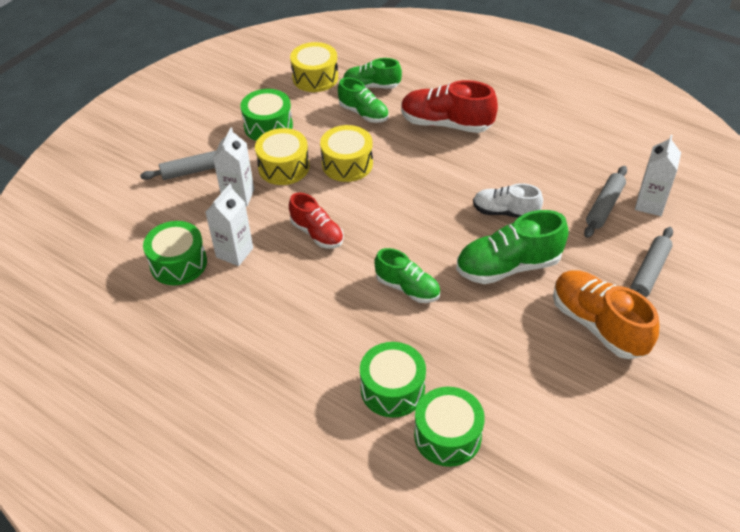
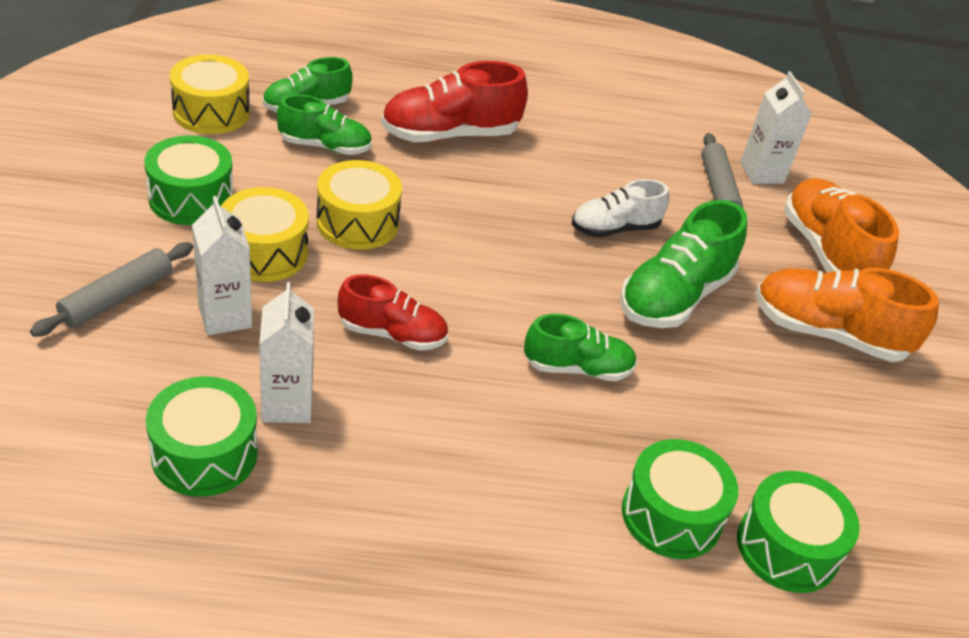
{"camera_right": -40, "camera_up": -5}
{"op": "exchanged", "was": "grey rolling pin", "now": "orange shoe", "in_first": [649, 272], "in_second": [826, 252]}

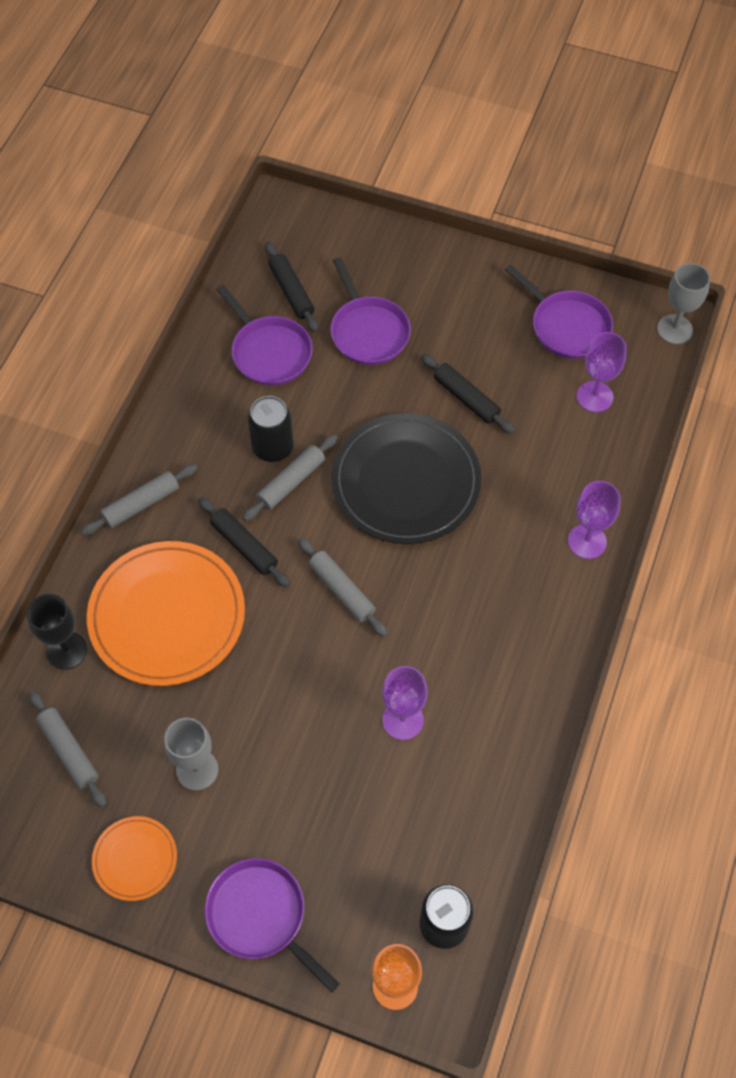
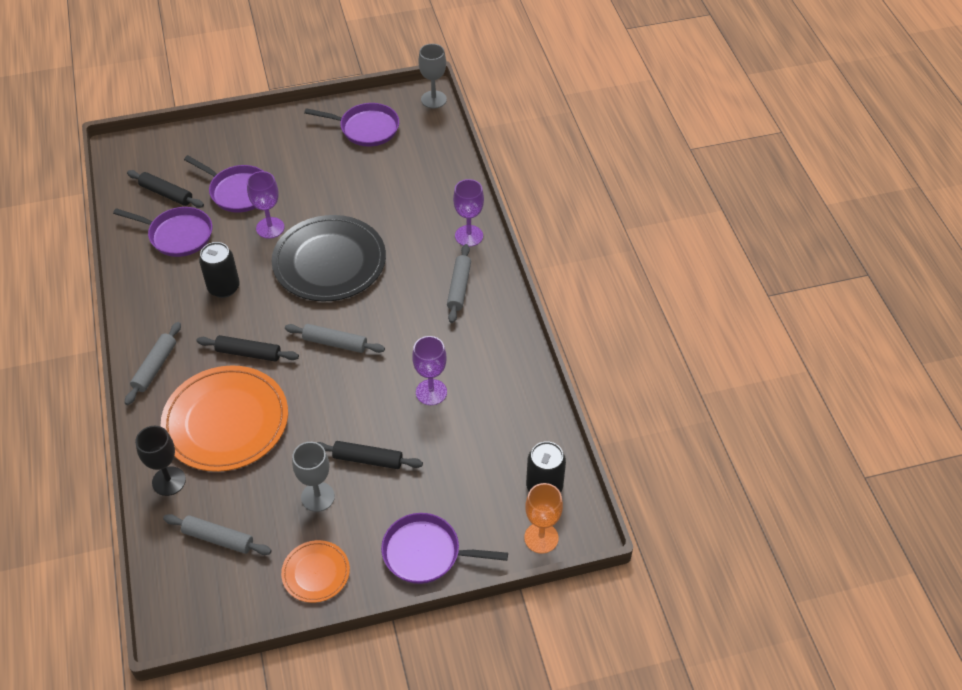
{"camera_right": -35, "camera_up": -10}
{"op": "relocated", "was": "grey rolling pin", "in_first": [291, 482], "in_second": [459, 287]}
{"op": "relocated", "was": "black rolling pin", "in_first": [466, 398], "in_second": [368, 459]}
{"op": "relocated", "was": "purple goblet", "in_first": [594, 396], "in_second": [270, 228]}

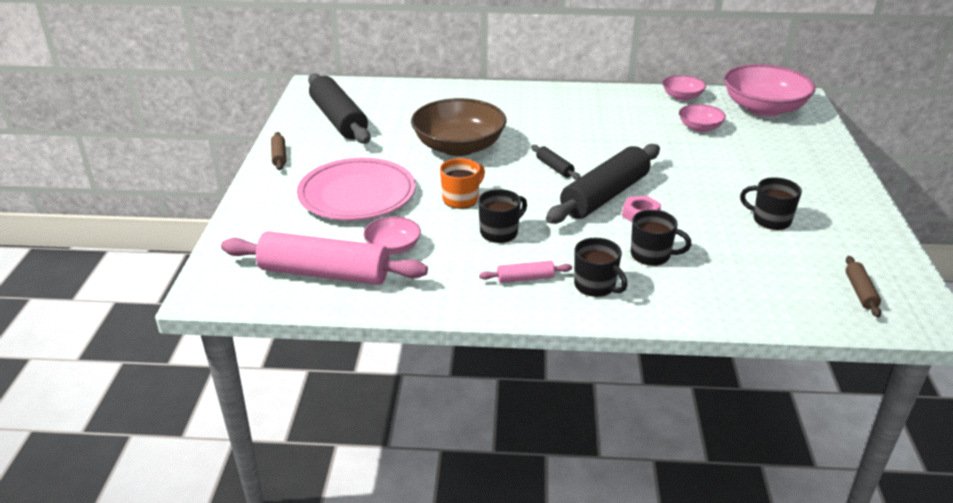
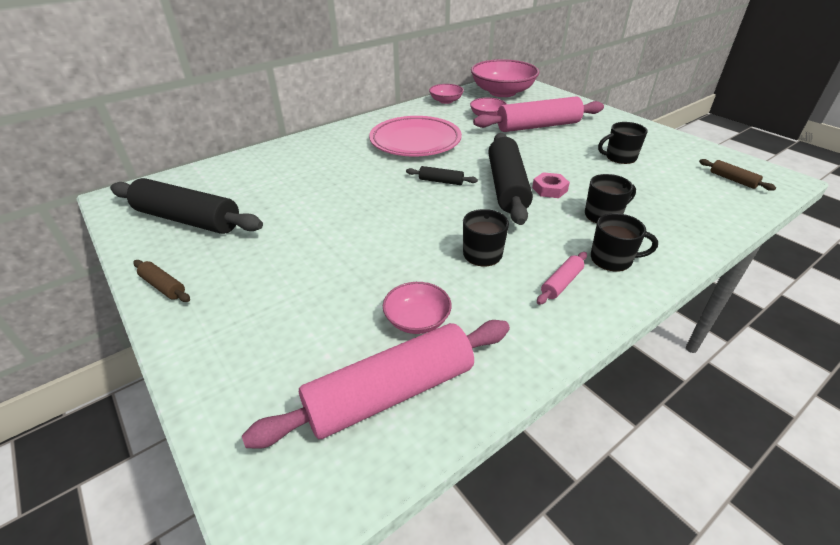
{"camera_right": -40, "camera_up": 5}
{"op": "missing", "was": "brown bowl", "in_first": [459, 147]}
{"op": "missing", "was": "orange mug", "in_first": [461, 199]}
{"op": "appeared", "now": "pink rolling pin", "in_second": [538, 126]}
{"op": "relocated", "was": "pink plate", "in_first": [357, 195], "in_second": [415, 141]}

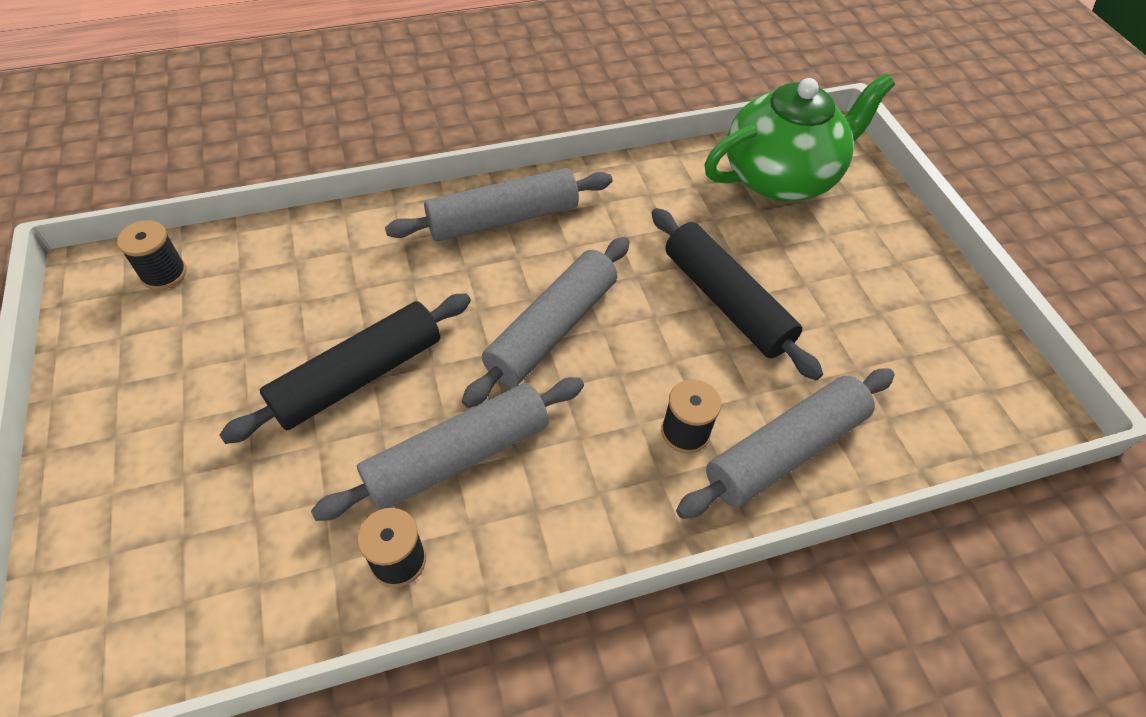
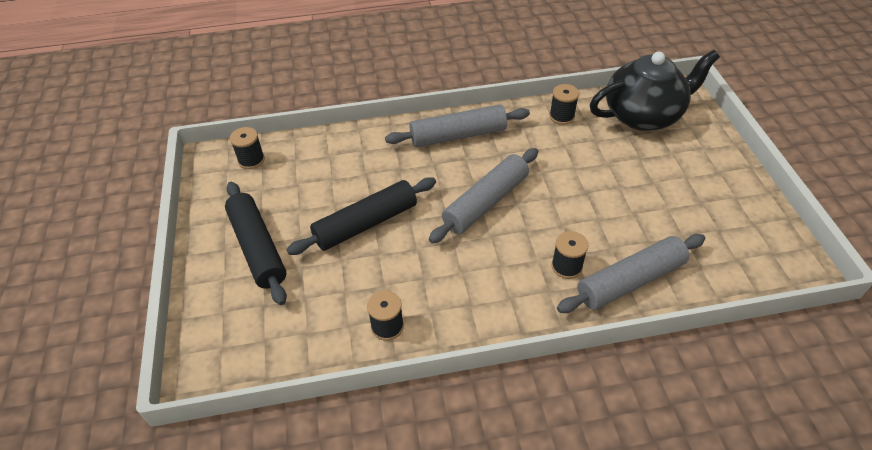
{"camera_right": 10, "camera_up": -5}
{"op": "missing", "was": "grey rolling pin", "in_first": [458, 456]}
{"op": "appeared", "now": "black spool", "in_second": [561, 116]}
{"op": "relocated", "was": "black rolling pin", "in_first": [726, 301], "in_second": [258, 248]}
{"op": "colour", "was": "green teapot", "now": "black teapot", "in_first": [781, 177], "in_second": [643, 115]}

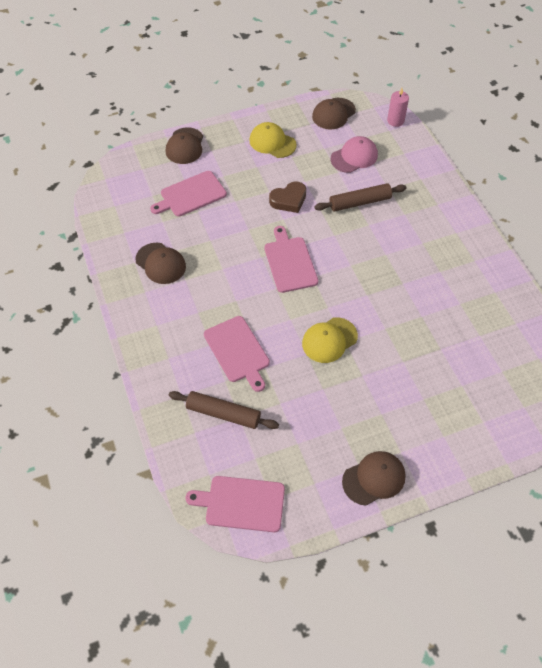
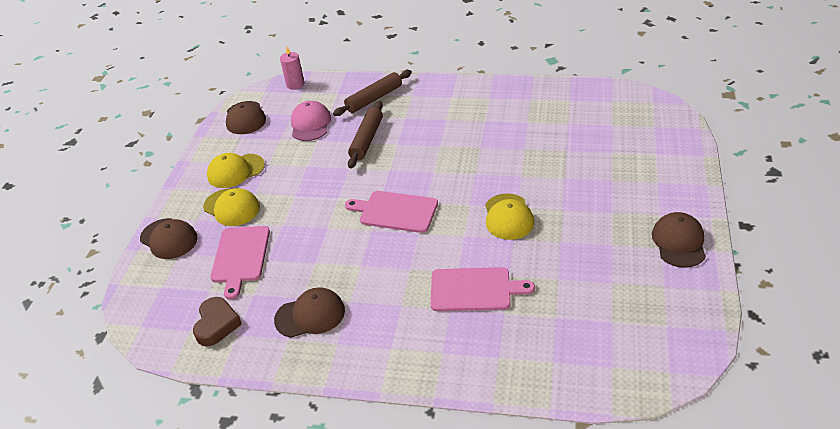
{"camera_right": -55, "camera_up": -15}
{"op": "missing", "was": "pink cutting board", "in_first": [241, 503]}
{"op": "appeared", "now": "yellow cap", "in_second": [232, 207]}
{"op": "relocated", "was": "brown rolling pin", "in_first": [223, 413], "in_second": [374, 98]}
{"op": "relocated", "was": "brown heart", "in_first": [289, 200], "in_second": [217, 324]}

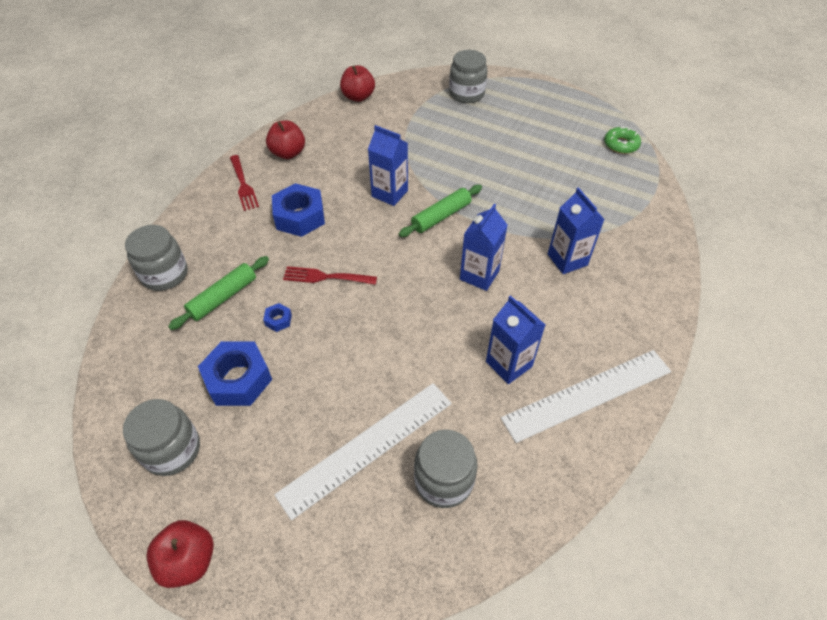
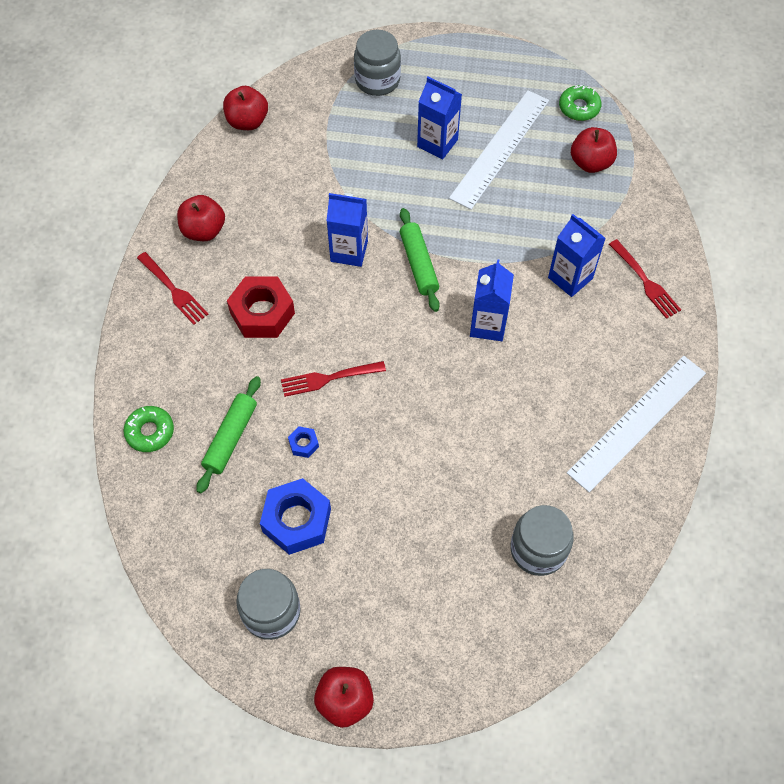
{"camera_right": -20, "camera_up": 10}
{"op": "appeared", "now": "red apple", "in_second": [590, 163]}
{"op": "appeared", "now": "red fork", "in_second": [645, 281]}
{"op": "relocated", "was": "white ruler", "in_first": [367, 447], "in_second": [500, 148]}
{"op": "relocated", "was": "blue carton", "in_first": [508, 364], "in_second": [437, 143]}
{"op": "exchanged", "was": "grey jar", "now": "green donut", "in_first": [165, 274], "in_second": [150, 432]}
{"op": "colour", "was": "blue nut", "now": "red nut", "in_first": [299, 217], "in_second": [262, 313]}
{"op": "spun", "was": "green rolling pin", "in_first": [441, 216], "in_second": [418, 264], "clockwise": -45}

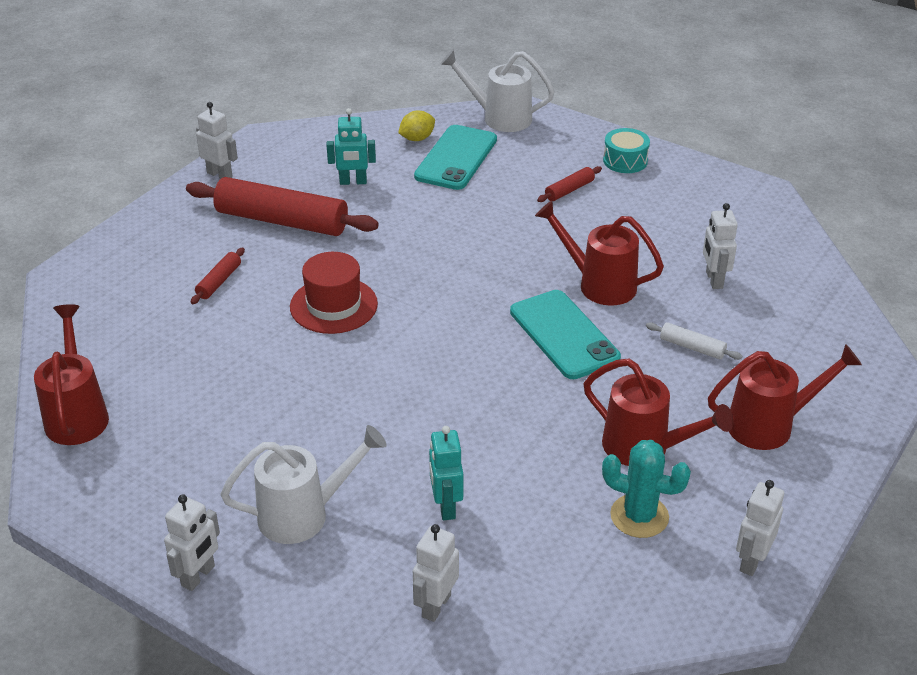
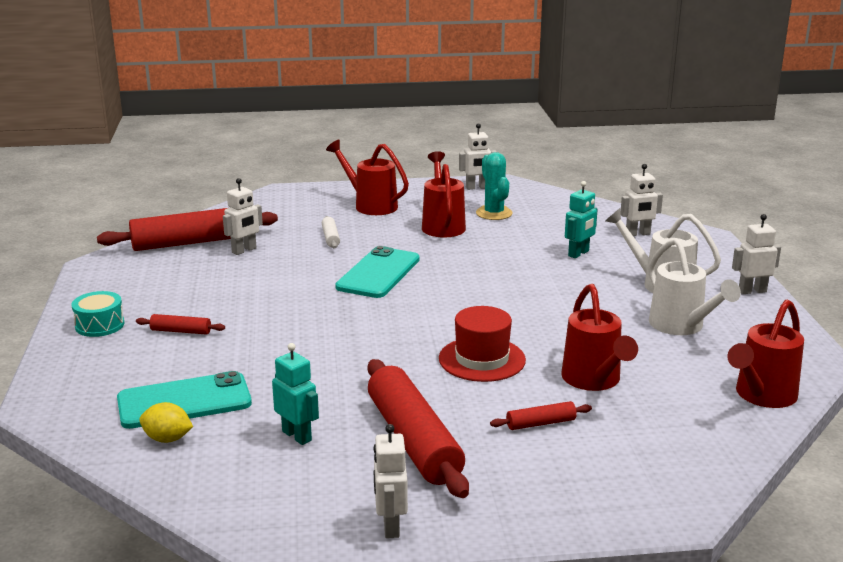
{"camera_right": -130, "camera_up": -15}
{"op": "appeared", "now": "red rolling pin", "in_second": [190, 242]}
{"op": "relocated", "was": "white watering can", "in_first": [500, 118], "in_second": [681, 326]}
{"op": "relocated", "was": "red watering can", "in_first": [599, 284], "in_second": [594, 380]}

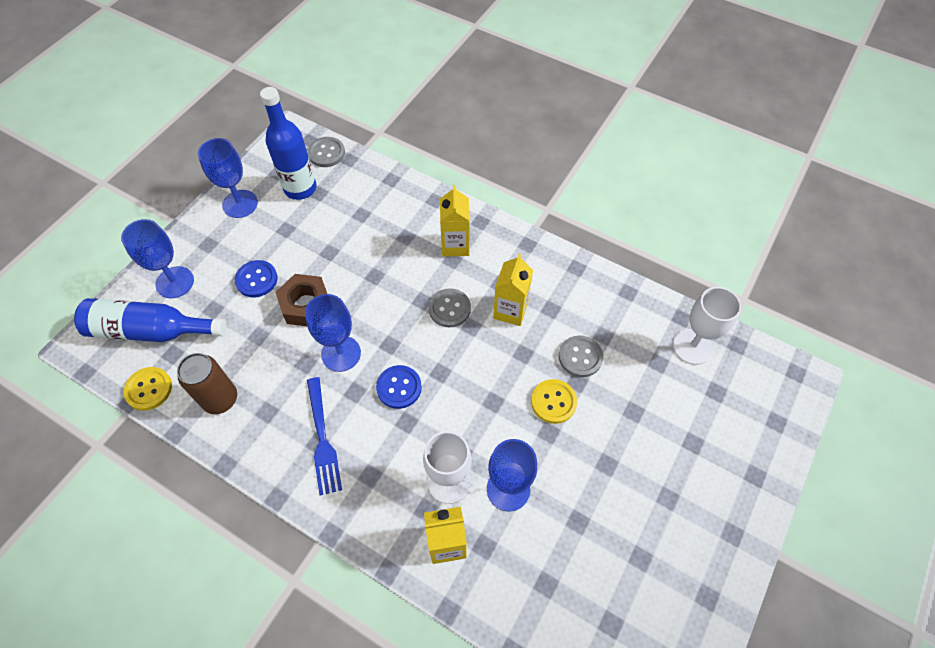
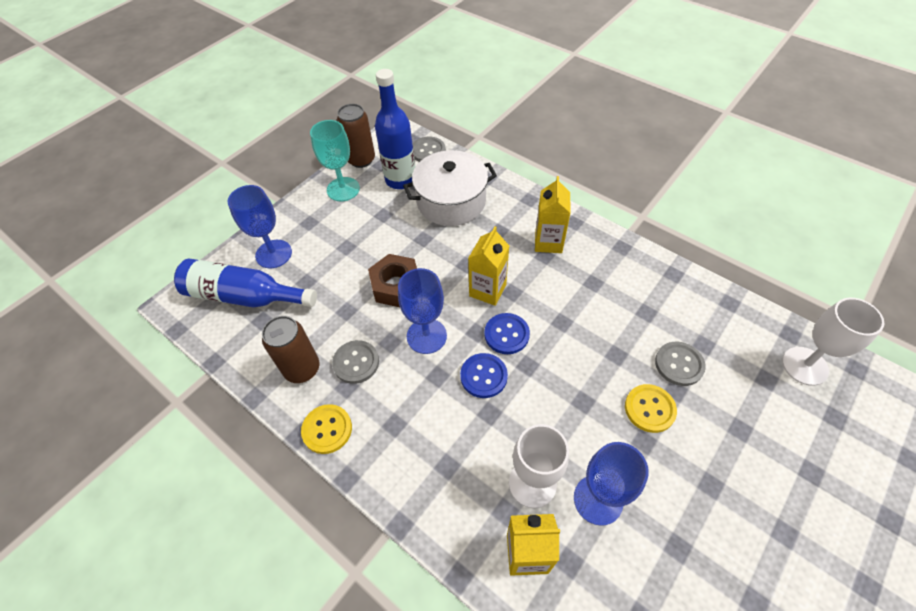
{"camera_right": 10, "camera_up": -5}
{"op": "missing", "was": "blue fork", "in_first": [322, 439]}
{"op": "appeared", "now": "brown can", "in_second": [361, 160]}
{"op": "appeared", "now": "white pot", "in_second": [451, 201]}
{"op": "relocated", "was": "yellow button", "in_first": [149, 389], "in_second": [327, 429]}
{"op": "relocated", "was": "blue button", "in_first": [256, 279], "in_second": [506, 334]}
{"op": "relocated", "was": "grey button", "in_first": [449, 309], "in_second": [356, 362]}
{"op": "relocated", "was": "yellow carton", "in_first": [510, 310], "in_second": [487, 290]}
{"op": "colour", "was": "blue goblet", "now": "turquoise goblet", "in_first": [240, 204], "in_second": [343, 189]}

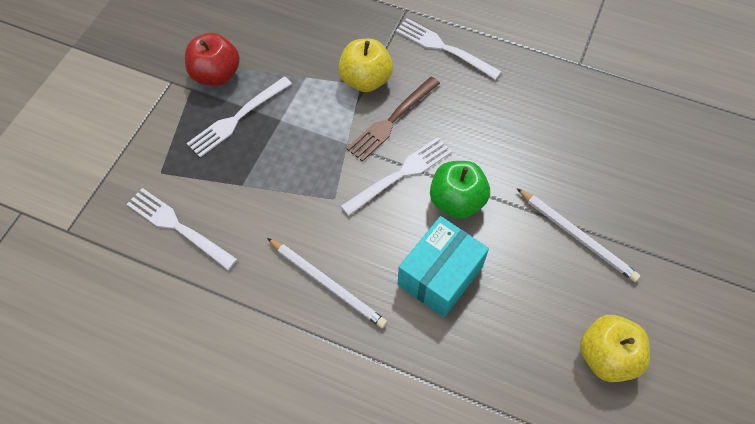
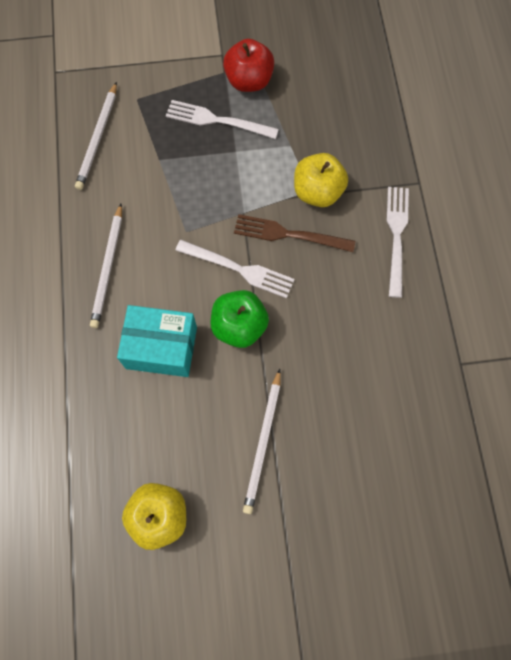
{"camera_right": 60, "camera_up": 10}
{"op": "exchanged", "was": "white fork", "now": "white pencil", "in_first": [177, 227], "in_second": [98, 138]}

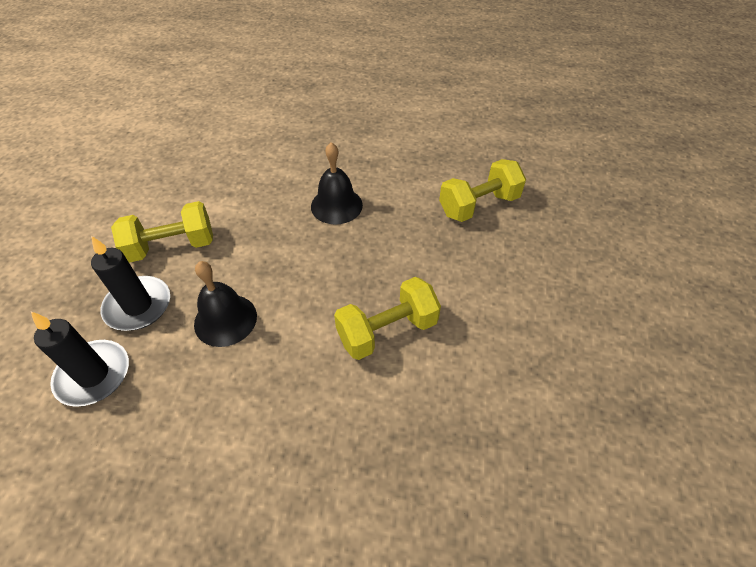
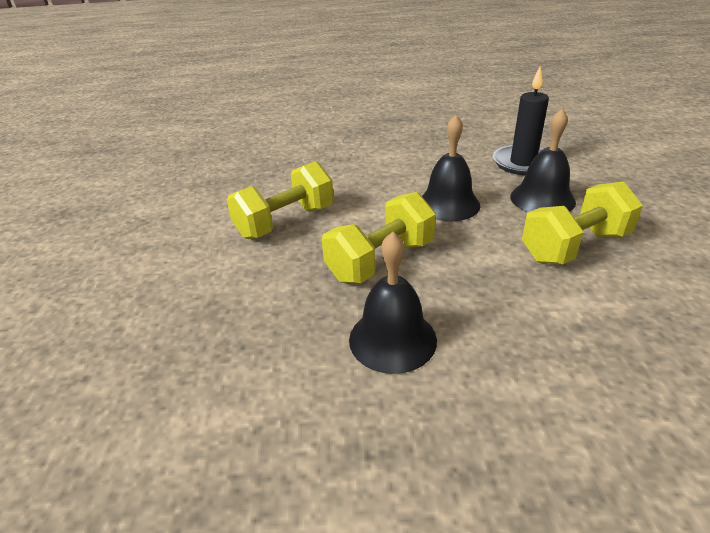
{"camera_right": 170, "camera_up": -15}
{"op": "relocated", "was": "yellow dumbbell", "in_first": [478, 205], "in_second": [381, 261]}
{"op": "exchanged", "was": "black candle", "now": "black bell", "in_first": [138, 306], "in_second": [542, 199]}

